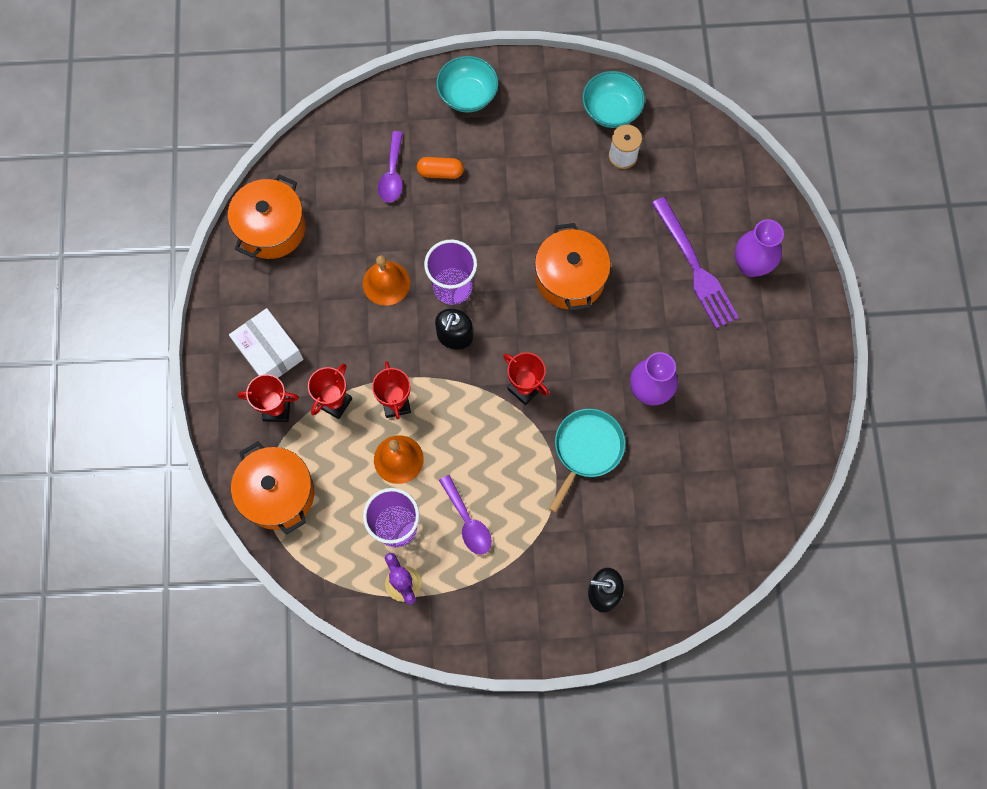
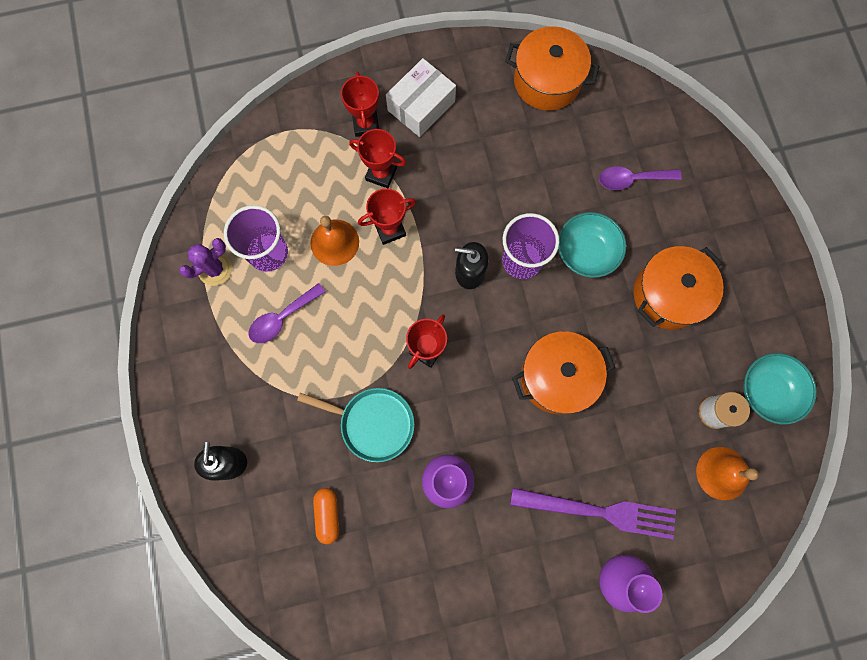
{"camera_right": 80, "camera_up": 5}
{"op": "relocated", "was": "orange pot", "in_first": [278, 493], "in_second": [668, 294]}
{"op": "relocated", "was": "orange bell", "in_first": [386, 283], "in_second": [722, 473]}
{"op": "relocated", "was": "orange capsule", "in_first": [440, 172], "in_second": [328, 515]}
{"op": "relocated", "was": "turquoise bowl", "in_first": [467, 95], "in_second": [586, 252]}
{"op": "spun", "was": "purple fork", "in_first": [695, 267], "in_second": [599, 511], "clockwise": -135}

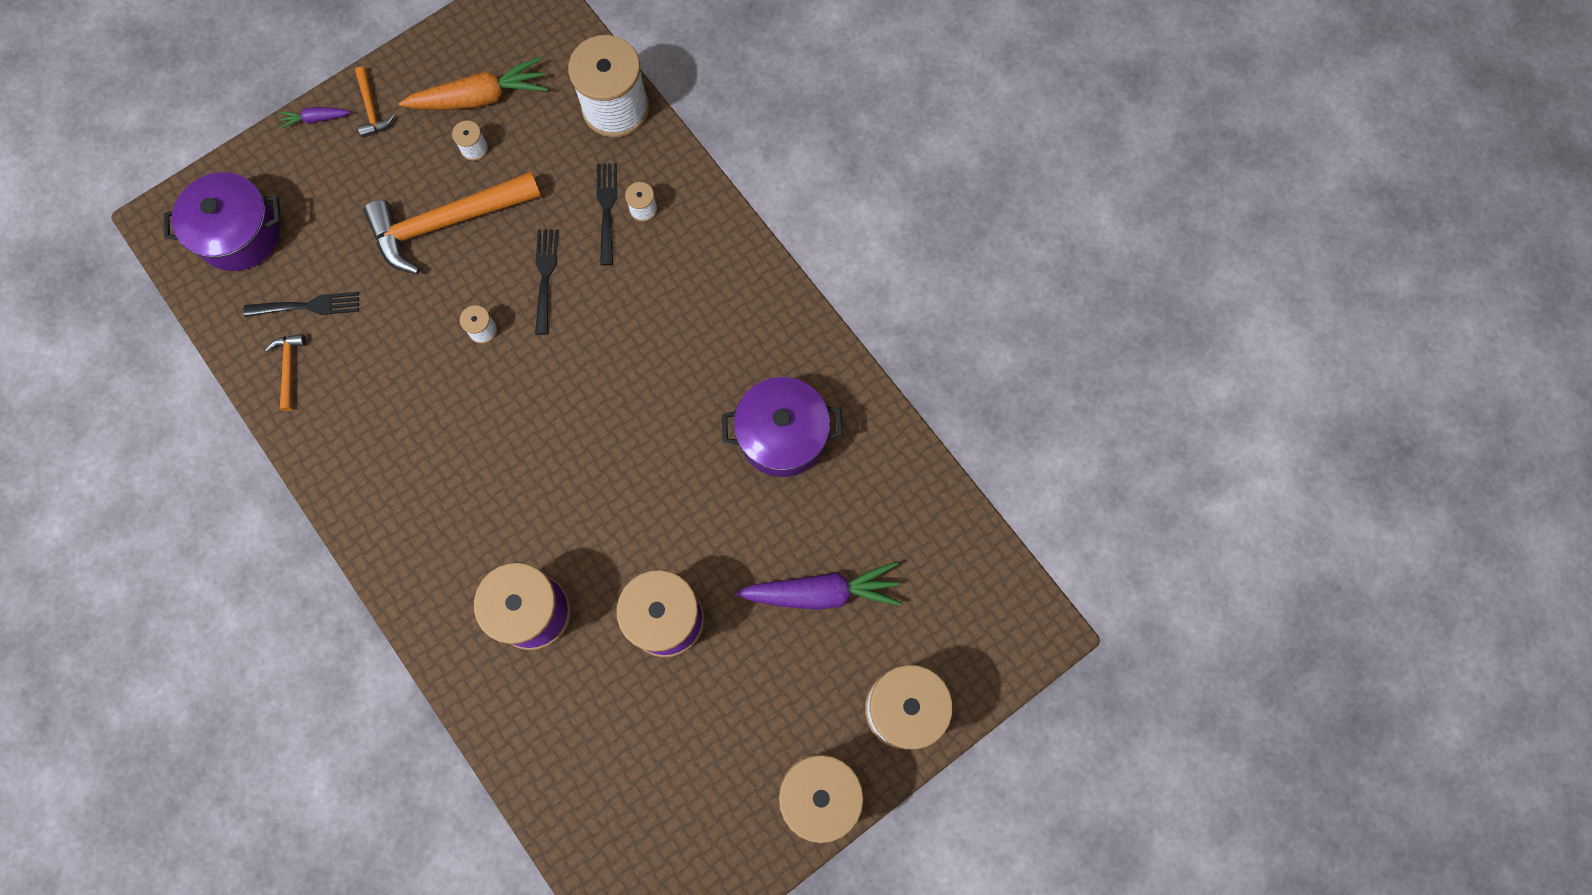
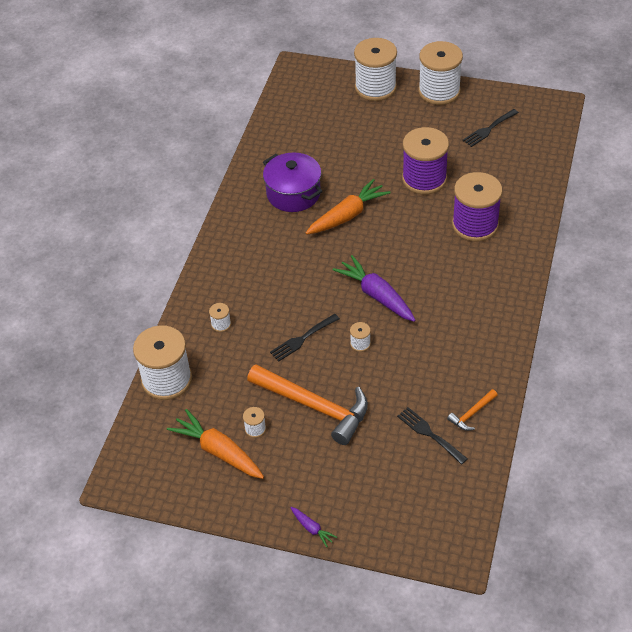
{"camera_right": -125, "camera_up": -25}
{"op": "missing", "was": "purple pot", "in_first": [239, 233]}
{"op": "missing", "was": "orange hammer", "in_first": [371, 108]}
{"op": "appeared", "now": "orange carrot", "in_second": [347, 215]}
{"op": "relocated", "was": "black fork", "in_first": [607, 209], "in_second": [489, 129]}
{"op": "relocated", "was": "purple carrot", "in_first": [821, 592], "in_second": [376, 295]}

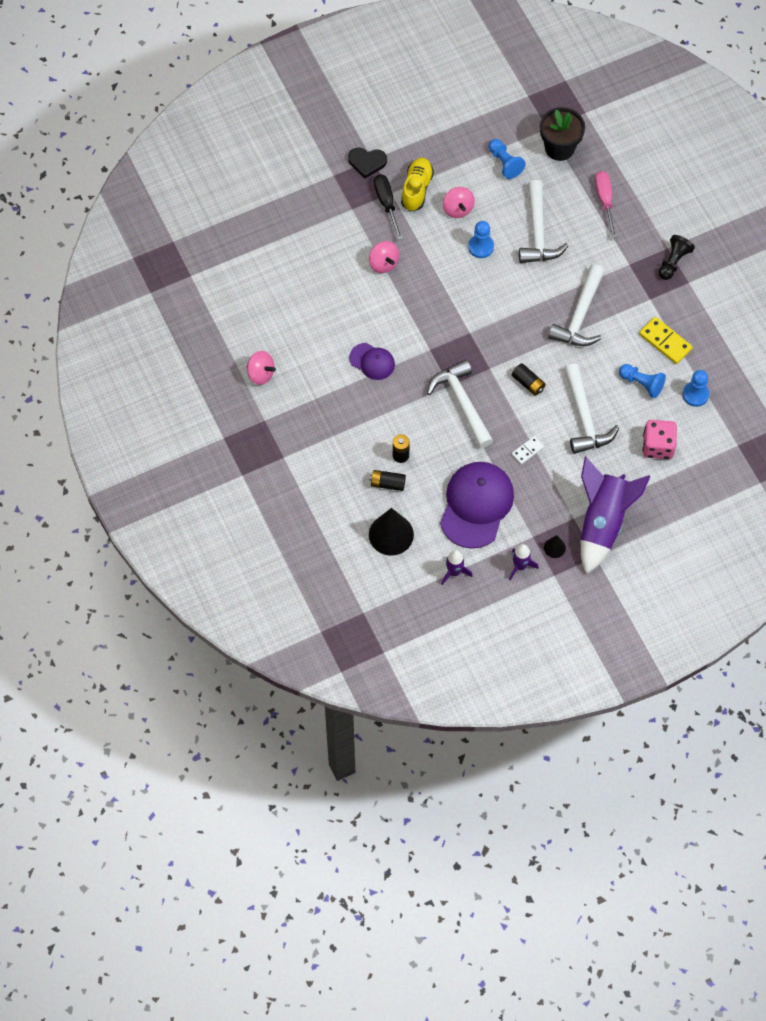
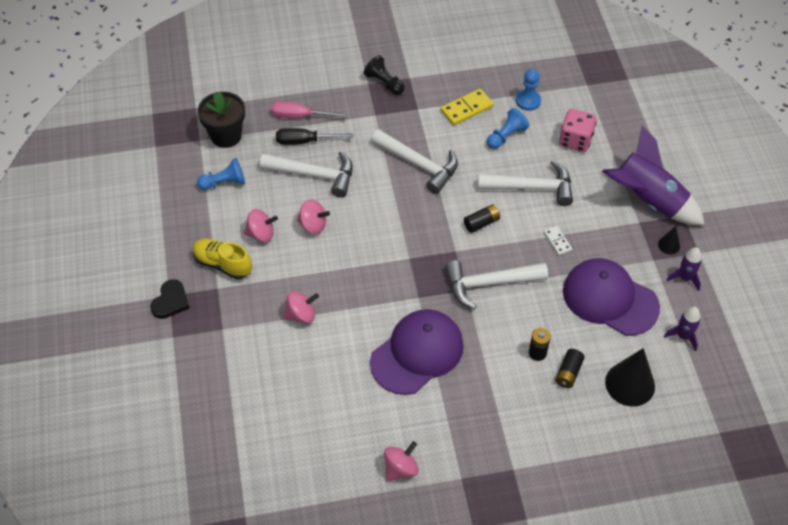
{"camera_right": -75, "camera_up": -10}
{"op": "relocated", "was": "black screwdriver", "in_first": [386, 203], "in_second": [305, 141]}
{"op": "exchanged", "was": "blue pawn", "now": "pink spinning top", "in_first": [481, 247], "in_second": [313, 225]}
{"op": "size", "was": "purple cap", "in_first": [372, 361], "in_second": [417, 353], "ratio": 1.92}

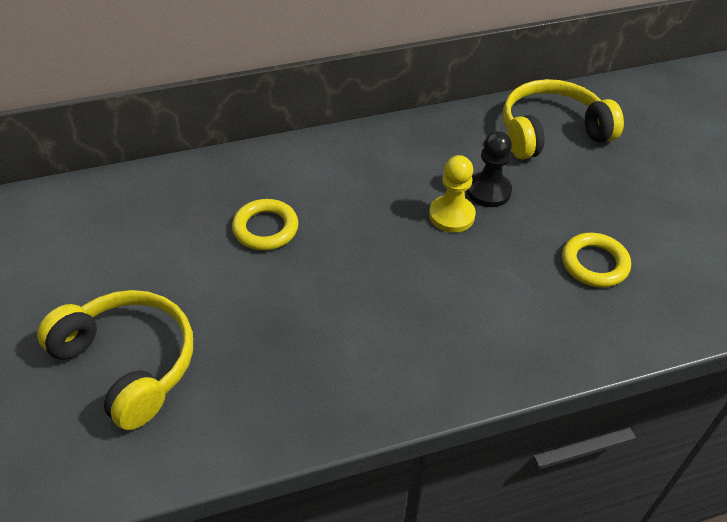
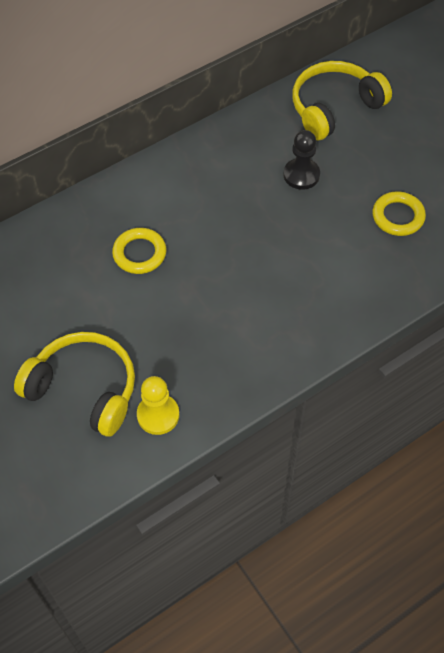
{"camera_right": -15, "camera_up": 10}
{"op": "relocated", "was": "yellow pawn", "in_first": [451, 215], "in_second": [158, 415]}

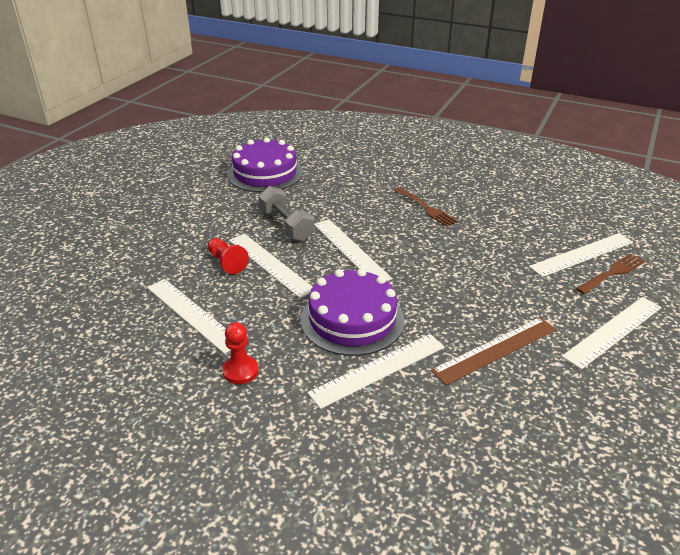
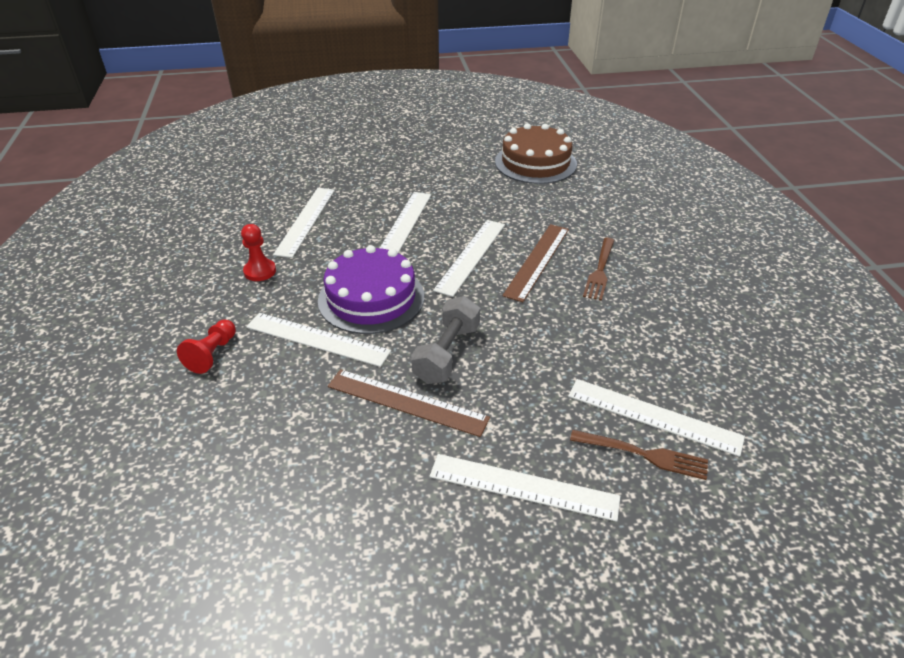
{"camera_right": 55, "camera_up": 5}
{"op": "appeared", "now": "brown ruler", "in_second": [537, 261]}
{"op": "relocated", "was": "red pawn", "in_first": [226, 262], "in_second": [212, 354]}
{"op": "relocated", "was": "grey dumbbell", "in_first": [286, 226], "in_second": [447, 353]}
{"op": "colour", "was": "purple cake", "now": "brown cake", "in_first": [265, 173], "in_second": [535, 163]}

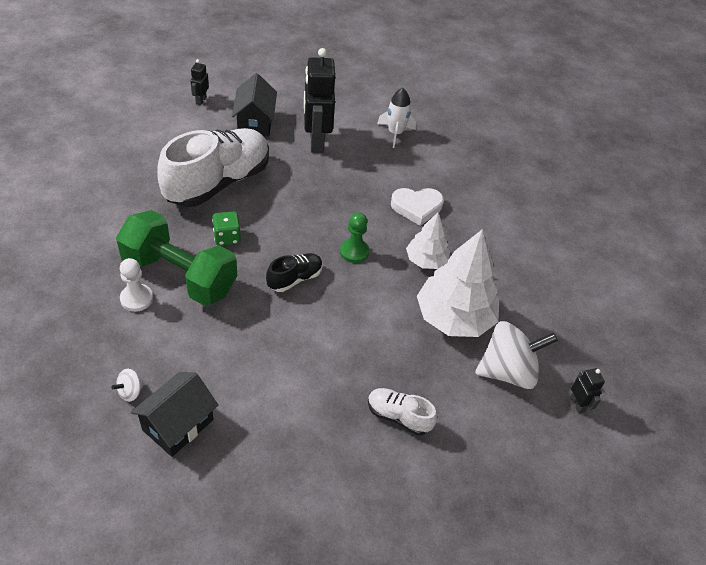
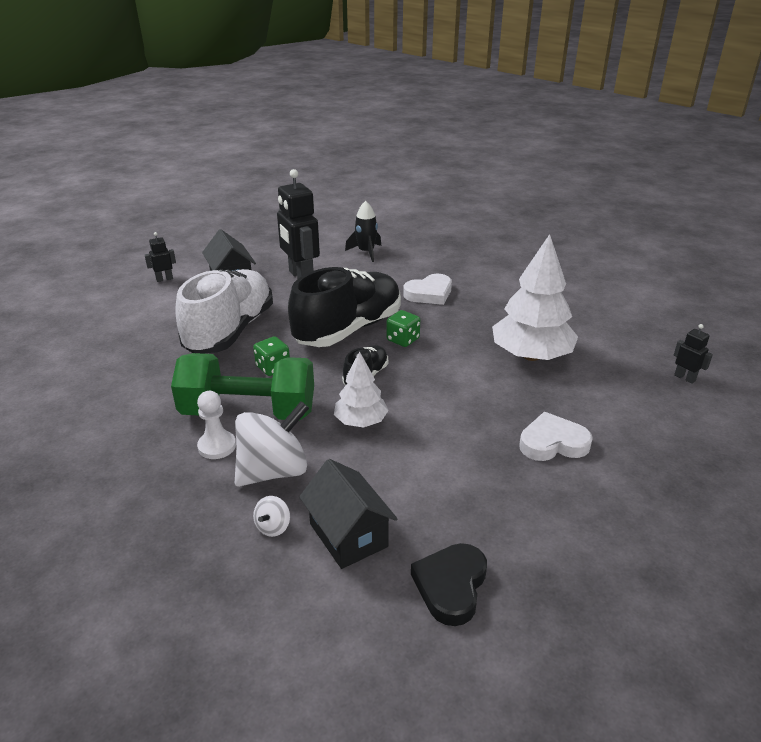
{"camera_right": -20, "camera_up": -15}
{"op": "appeared", "now": "black shoe", "in_second": [348, 329]}
{"op": "appeared", "now": "black heart", "in_second": [451, 586]}
{"op": "relocated", "was": "white tree", "in_first": [426, 260], "in_second": [361, 421]}
{"op": "relocated", "was": "white spinning top", "in_first": [507, 371], "in_second": [273, 471]}
{"op": "exchanged", "was": "green pawn", "now": "green dice", "in_first": [354, 252], "in_second": [403, 339]}
{"op": "exchanged", "was": "white shoe", "now": "white heart", "in_first": [398, 416], "in_second": [553, 443]}
{"op": "colour", "was": "white rocket", "now": "black rocket", "in_first": [395, 133], "in_second": [366, 252]}
{"op": "spun", "was": "black house", "in_first": [178, 425], "in_second": [348, 535], "clockwise": -45}
{"op": "spun", "was": "black robot", "in_first": [201, 100], "in_second": [164, 279], "clockwise": 75}

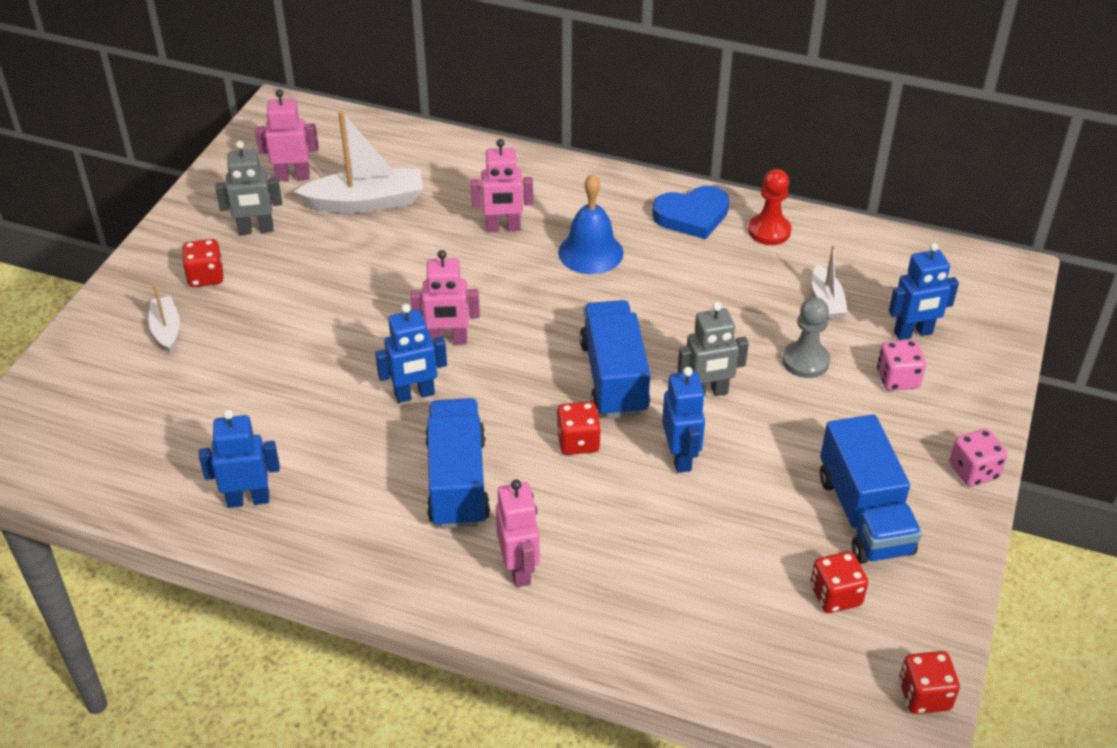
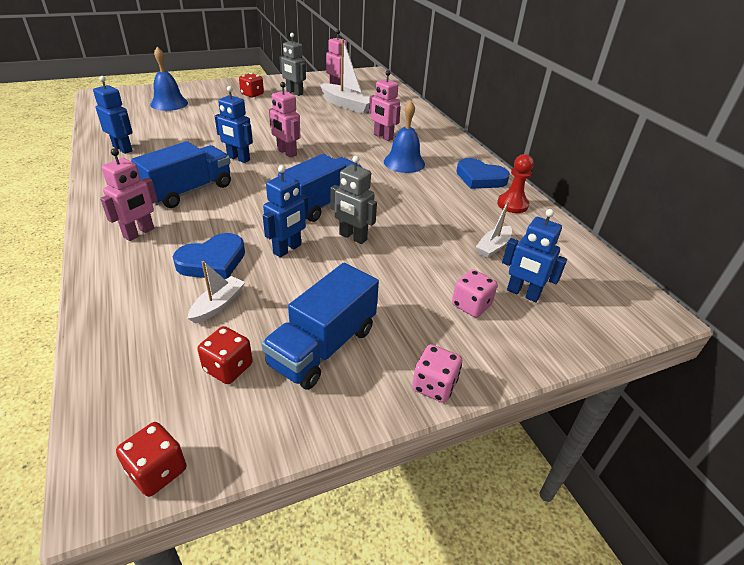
{"camera_right": 45, "camera_up": -5}
{"op": "missing", "was": "red dice", "in_first": [578, 442]}
{"op": "missing", "was": "grey pawn", "in_first": [805, 361]}
{"op": "appeared", "now": "blue bell", "in_second": [169, 103]}
{"op": "appeared", "now": "blue heart", "in_second": [212, 261]}
{"op": "relocated", "was": "white boat", "in_first": [166, 330], "in_second": [218, 305]}

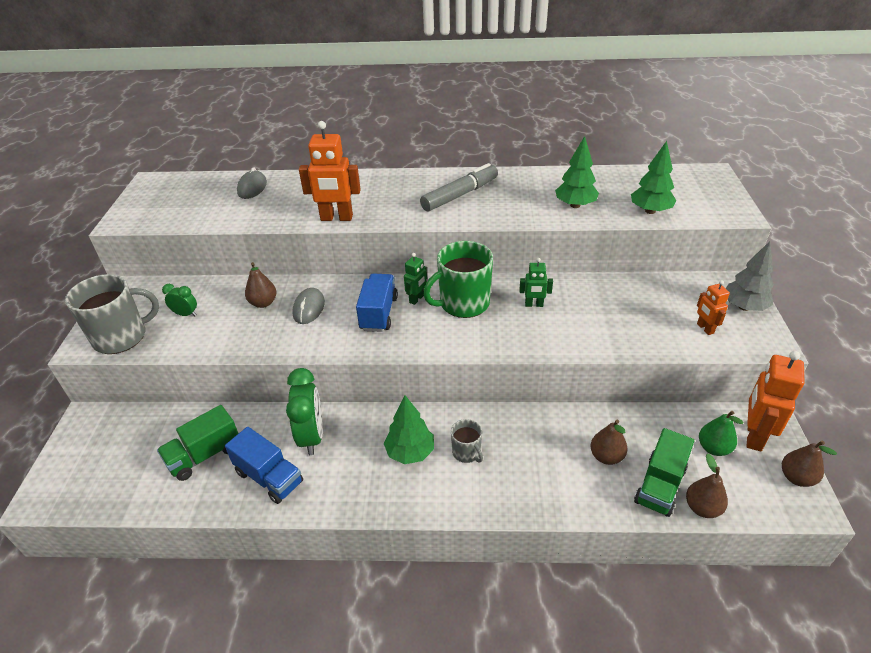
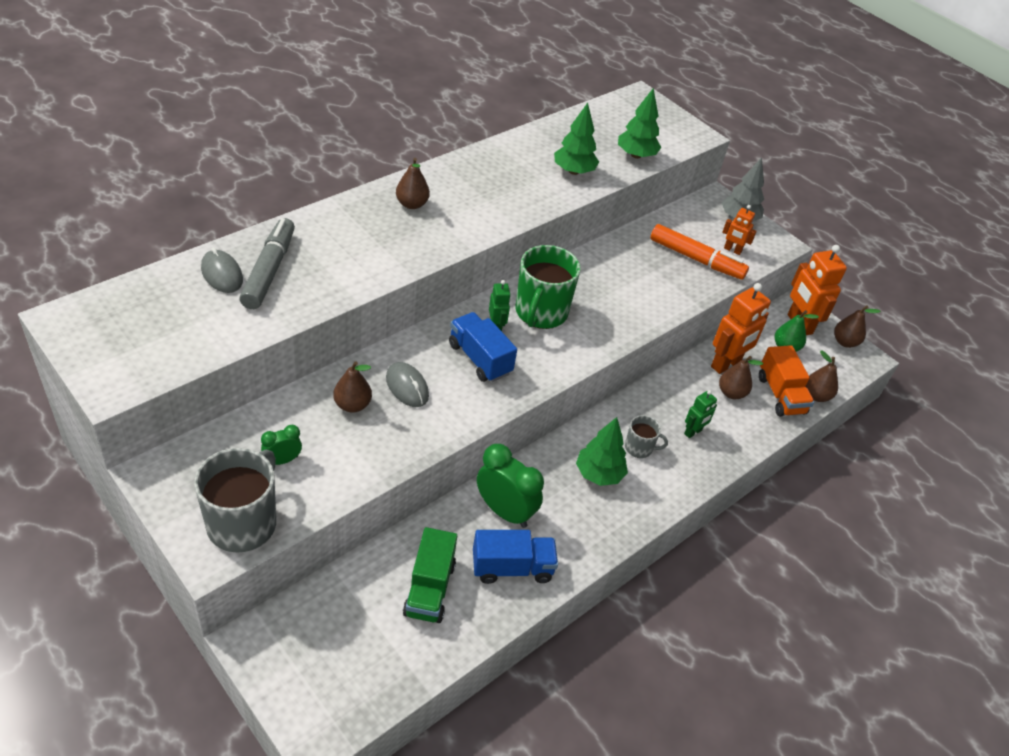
{"camera_right": -50, "camera_up": 5}
{"op": "appeared", "now": "brown pear", "in_second": [412, 204]}
{"op": "appeared", "now": "orange marker", "in_second": [696, 259]}
{"op": "relocated", "was": "orange robot", "in_first": [336, 218], "in_second": [726, 364]}
{"op": "relocated", "was": "grey marker", "in_first": [460, 195], "in_second": [269, 270]}
{"op": "relocated", "was": "green robot", "in_first": [534, 305], "in_second": [693, 432]}
{"op": "colour", "was": "green truck", "now": "orange truck", "in_first": [659, 485], "in_second": [780, 395]}

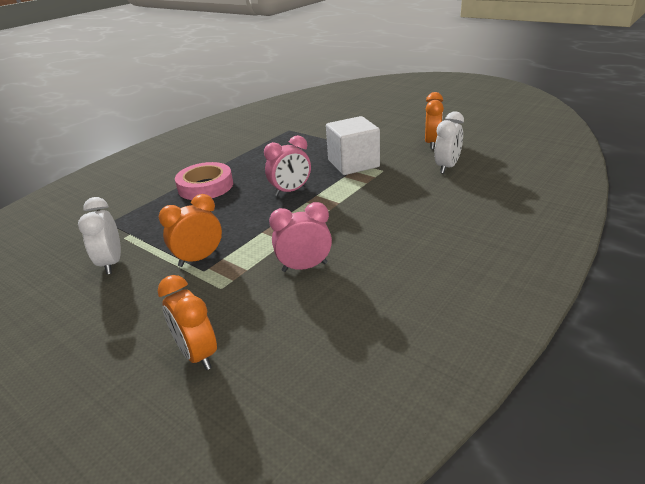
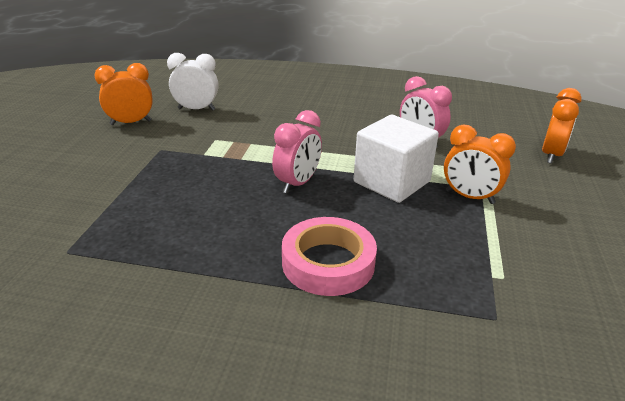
{"camera_right": -120, "camera_up": 0}
{"op": "missing", "was": "white clock", "in_first": [111, 263]}
{"op": "relocated", "was": "white cube", "in_first": [353, 164], "in_second": [392, 182]}
{"op": "spun", "was": "pink clock", "in_first": [291, 191], "in_second": [297, 183], "clockwise": 90}

